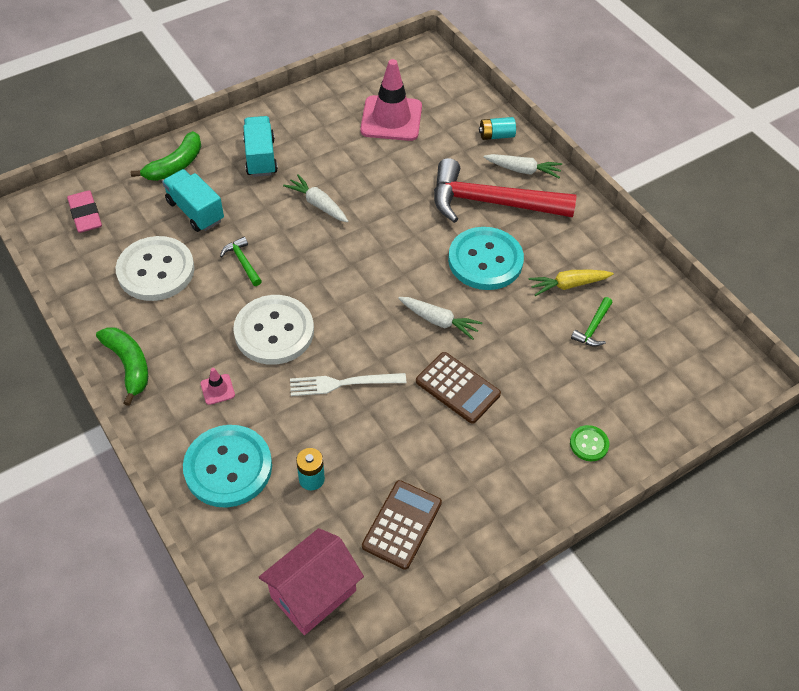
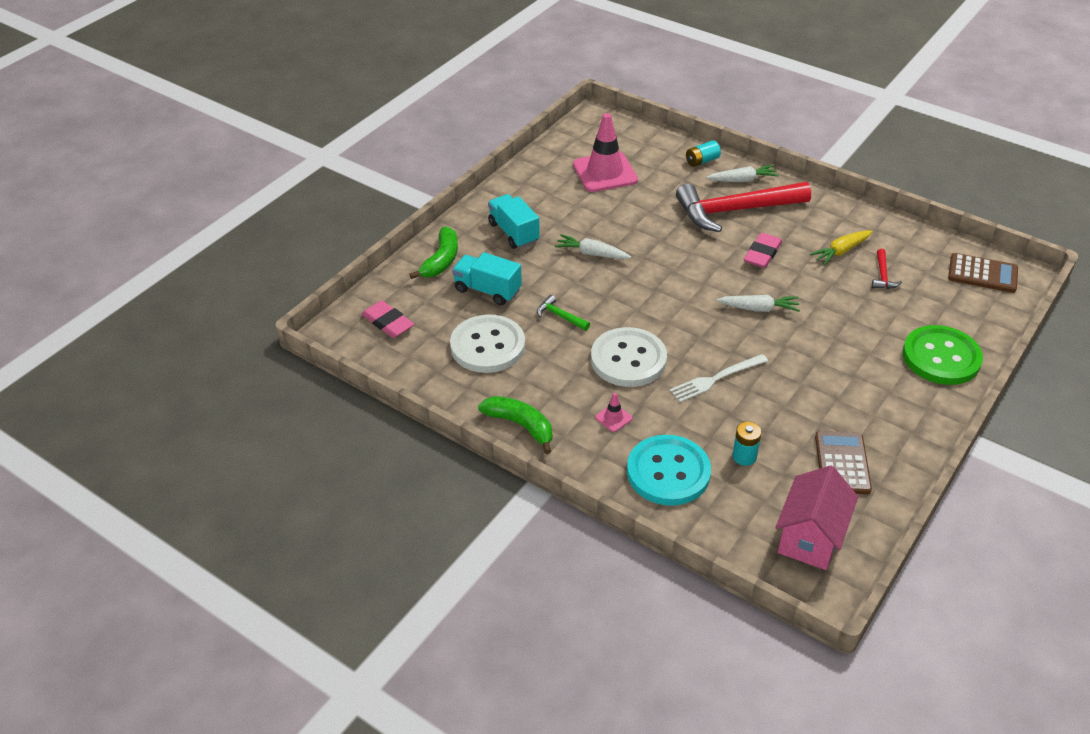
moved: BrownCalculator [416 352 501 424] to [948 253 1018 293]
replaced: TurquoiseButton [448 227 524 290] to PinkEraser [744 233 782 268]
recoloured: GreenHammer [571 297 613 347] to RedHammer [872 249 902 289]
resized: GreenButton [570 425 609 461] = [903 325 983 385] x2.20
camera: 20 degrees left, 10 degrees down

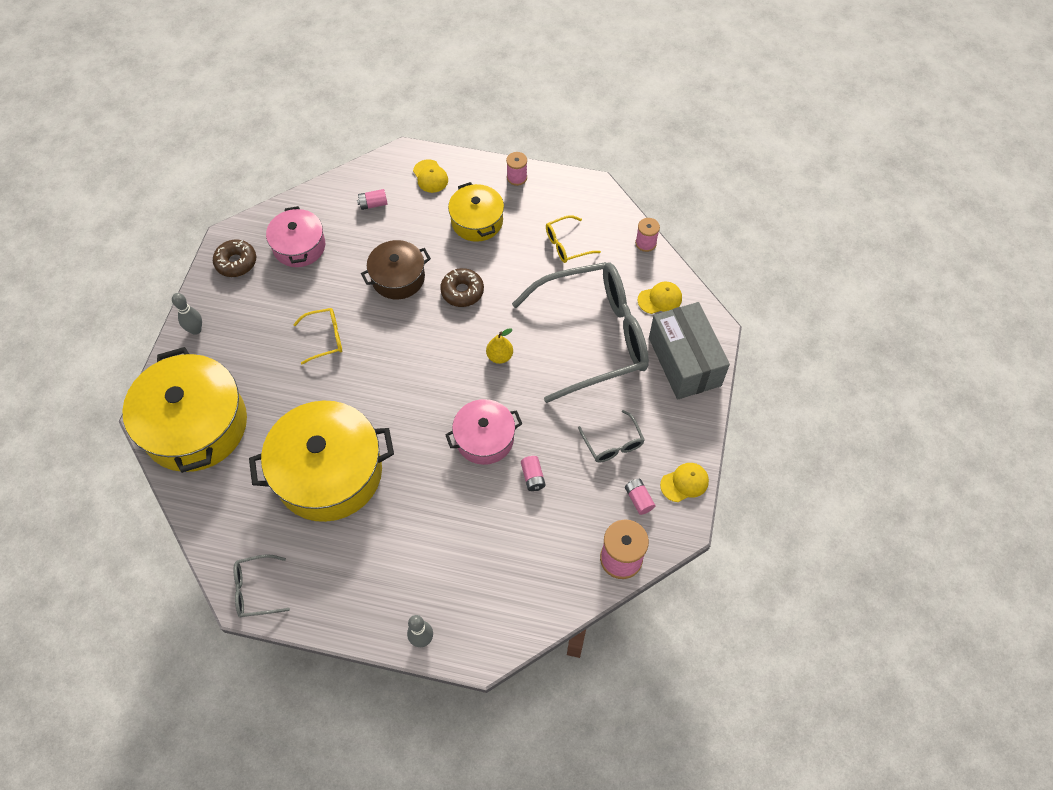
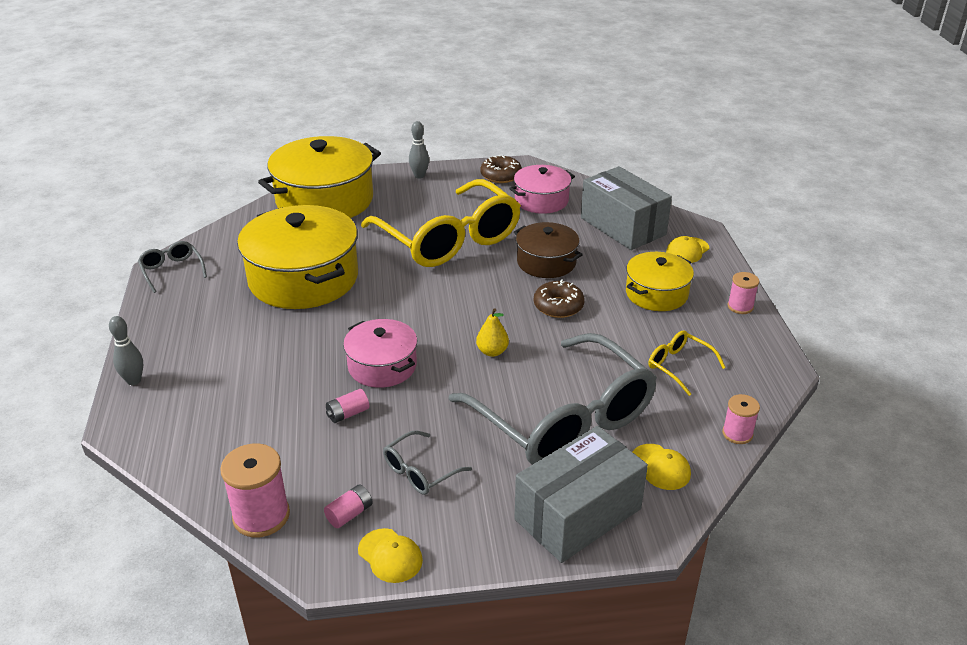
replaced: PinkBattery [357 189 388 210] to GreyBox [581 166 672 250]
resized: YellowGlasses [293 308 342 364] = [361 179 521 267] x2.45
camera: 70 degrees right, 25 degrees down

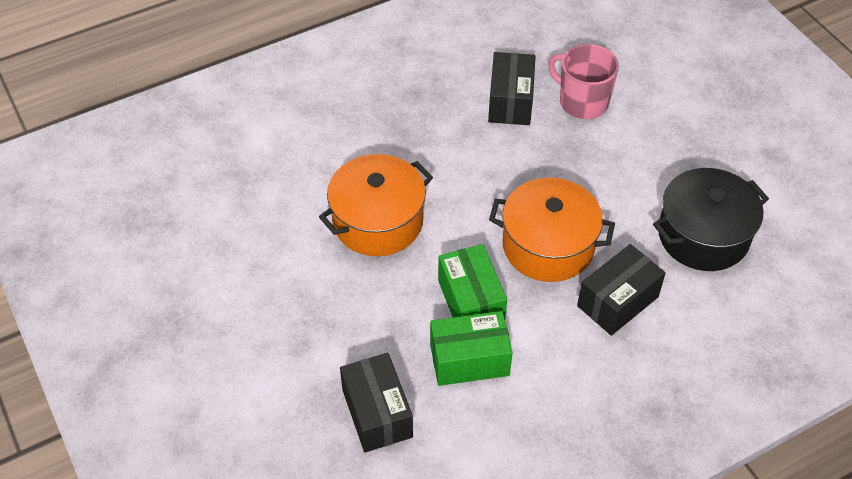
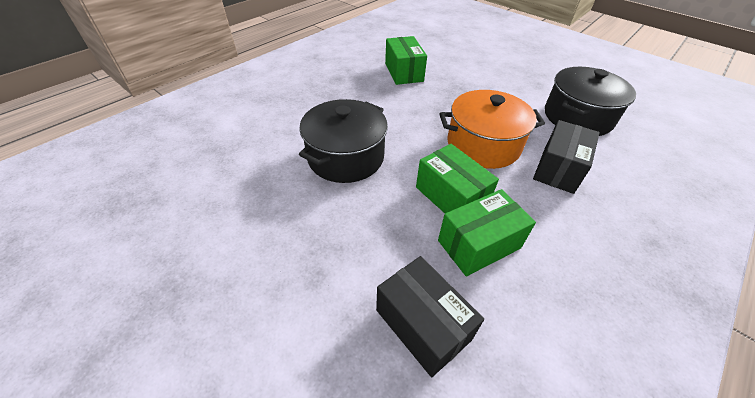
removed: PinkMug [548 44 619 119]
recoloured: OrangePot [319 154 433 256] to BlackPot [299 99 388 183]; BlackBox [488 52 536 125] to GreenBox [385 36 427 85]
camera: 20 degrees left, 5 degrees down

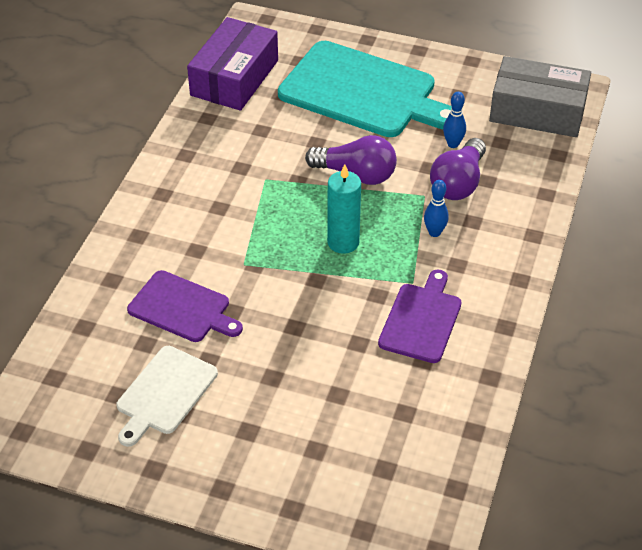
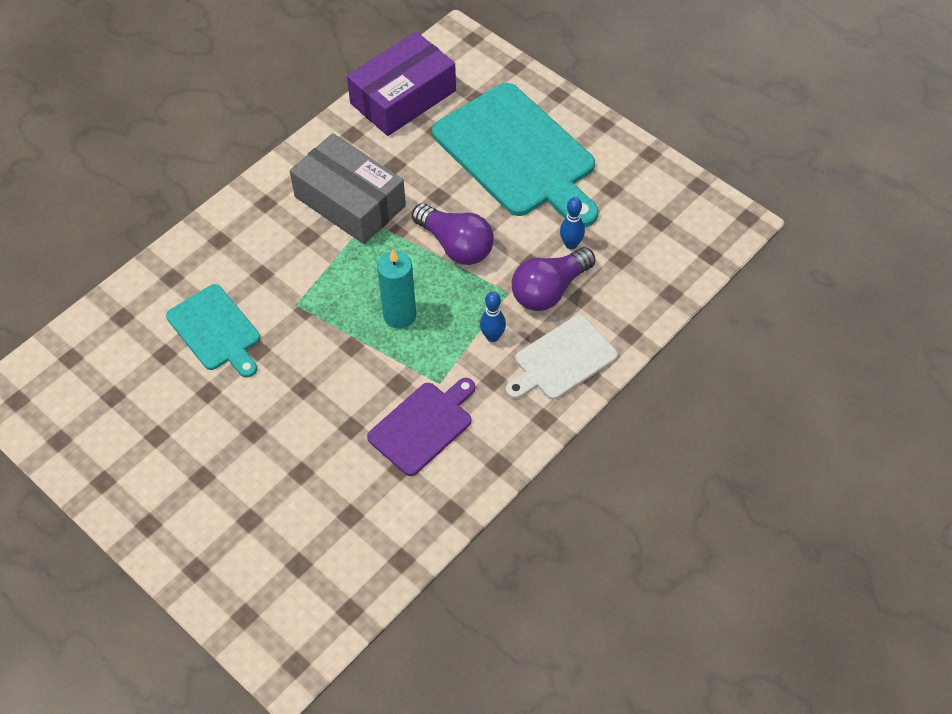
moved: GreyBox [489 56 591 137] to [290 133 406 244]; WhiteCuttingBoard [117 346 218 447] to [506 315 618 400]
recoloured: PurpleCuttingBoard [127 270 243 342] to TurquoiseCuttingBoard [166 284 260 378]
camera: 25 degrees right, 10 degrees up

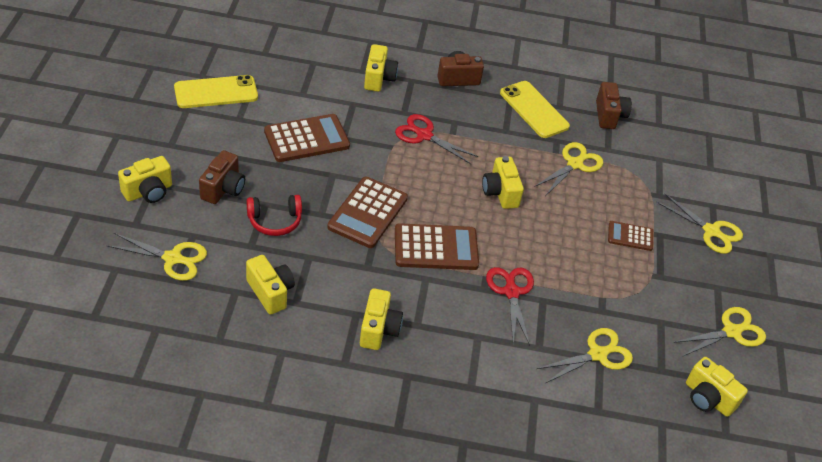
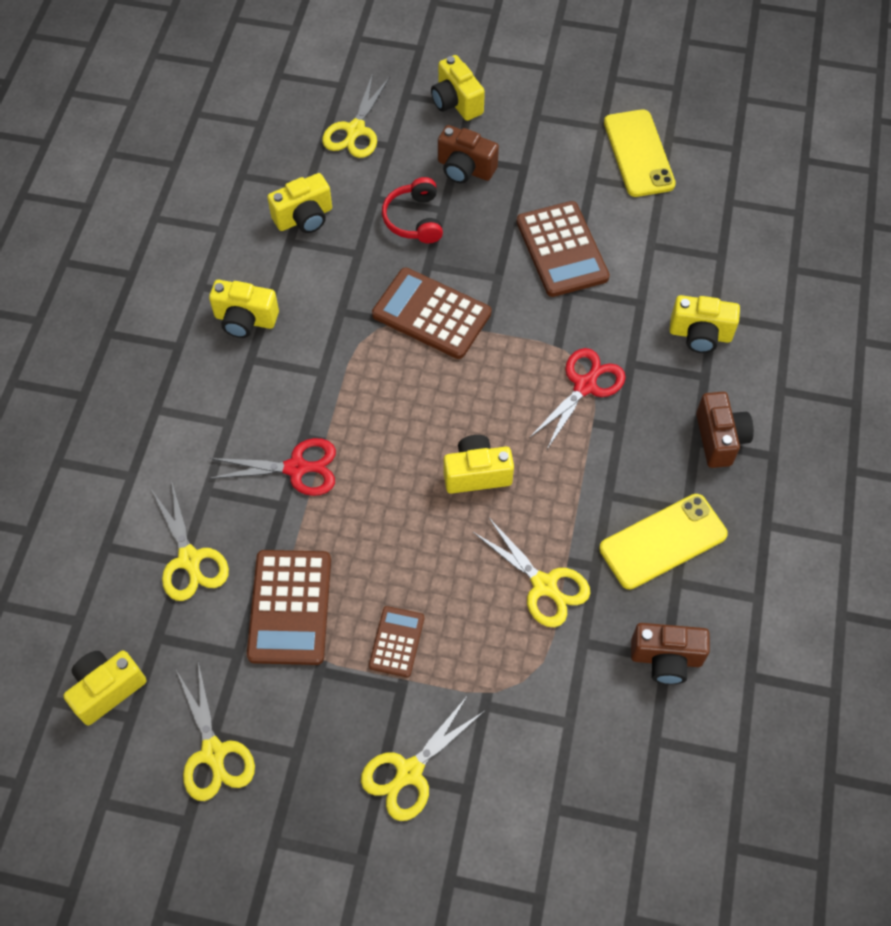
moved: BrownCalculator [395 223 479 270] to [247 550 331 665]
camera: 100 degrees right, 15 degrees up

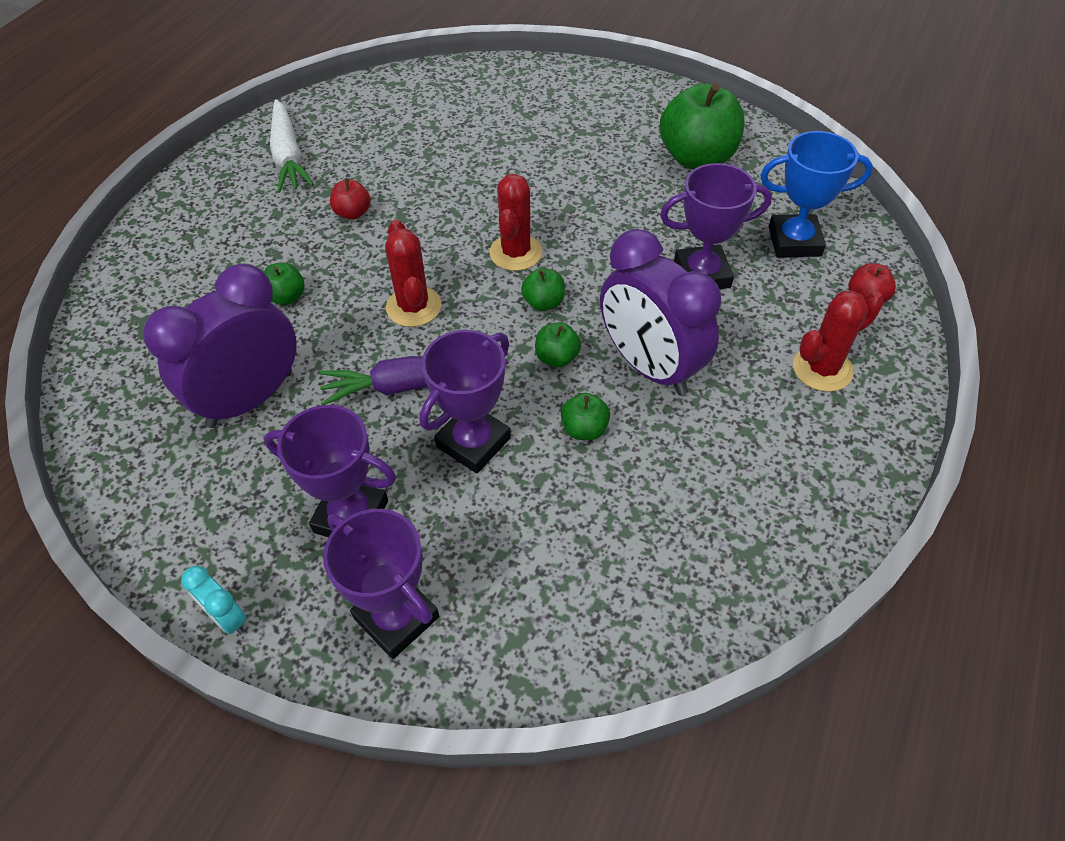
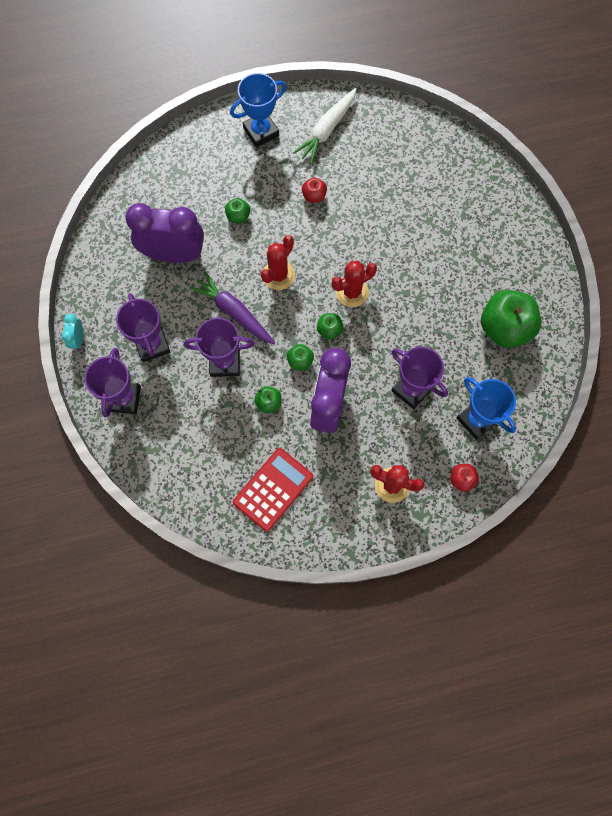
added: BlueTrophy [230 73 286 148]; RedCalculator [233 448 313 532]
camera: 50 degrees right, 20 degrees up

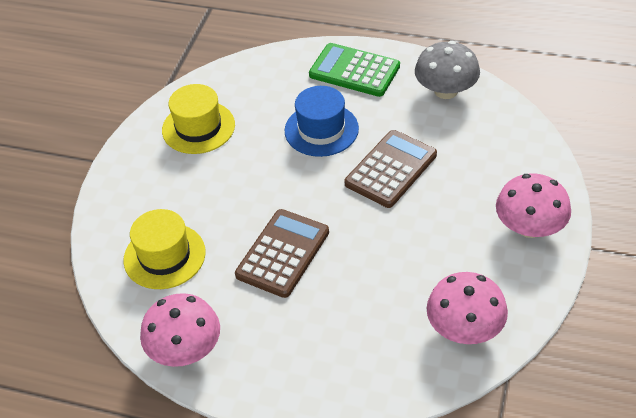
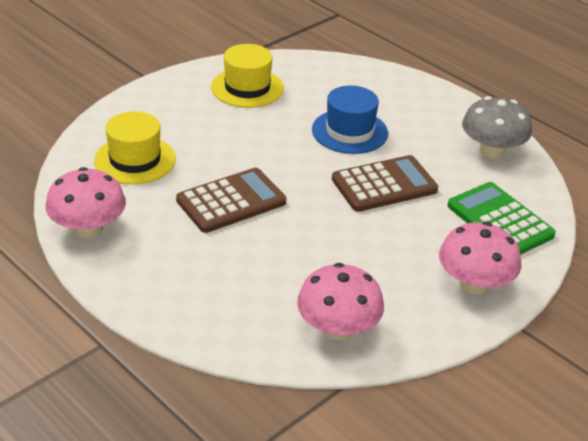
moved: GreenCalculator [309 43 400 97] to [447 182 556 254]
camera: 25 degrees right, 10 degrees down

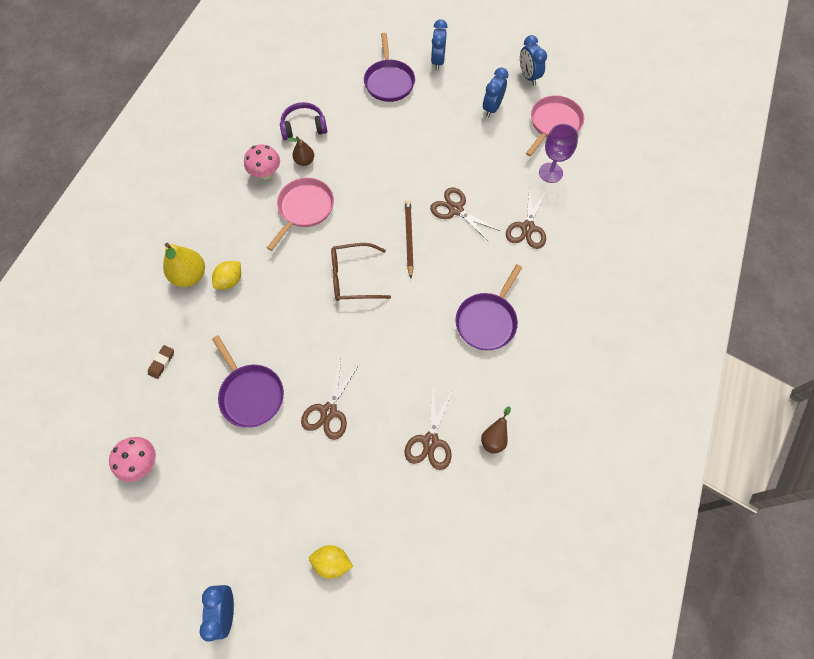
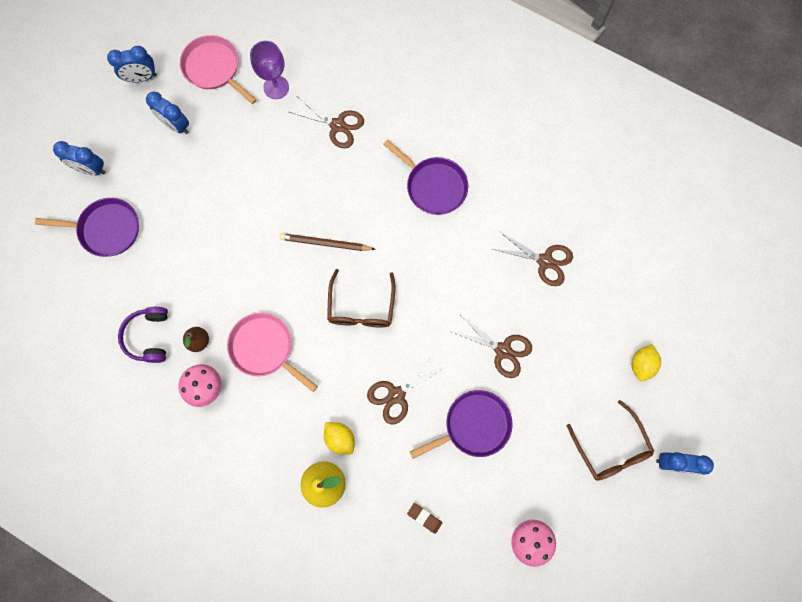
removed: BrownPear [481 407 511 454]
added: BrownGlasses [567 400 655 481]
moved: BrownScissors [430 187 500 242] to [367 354 445 424]
camera: 80 degrees left, 10 degrees up

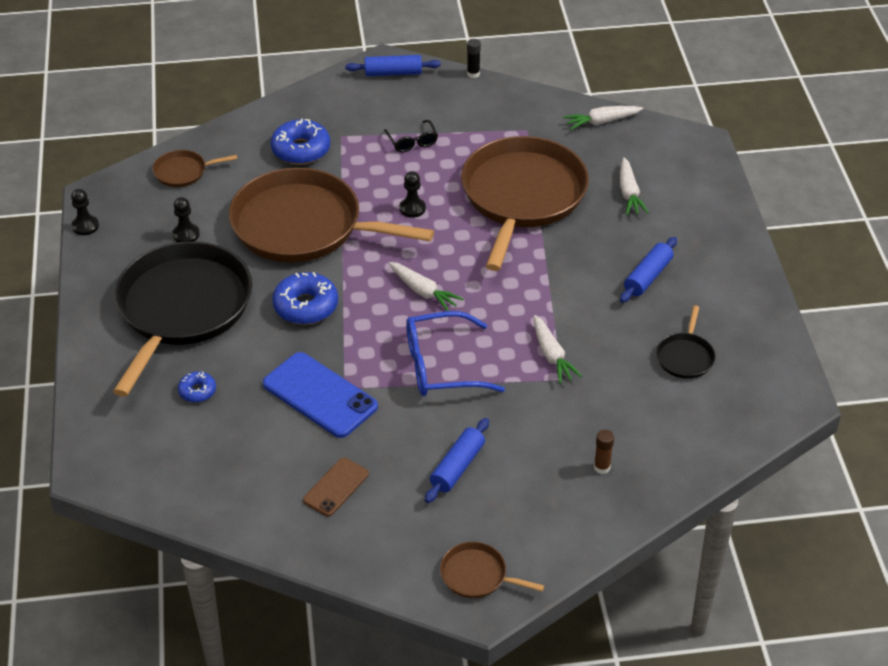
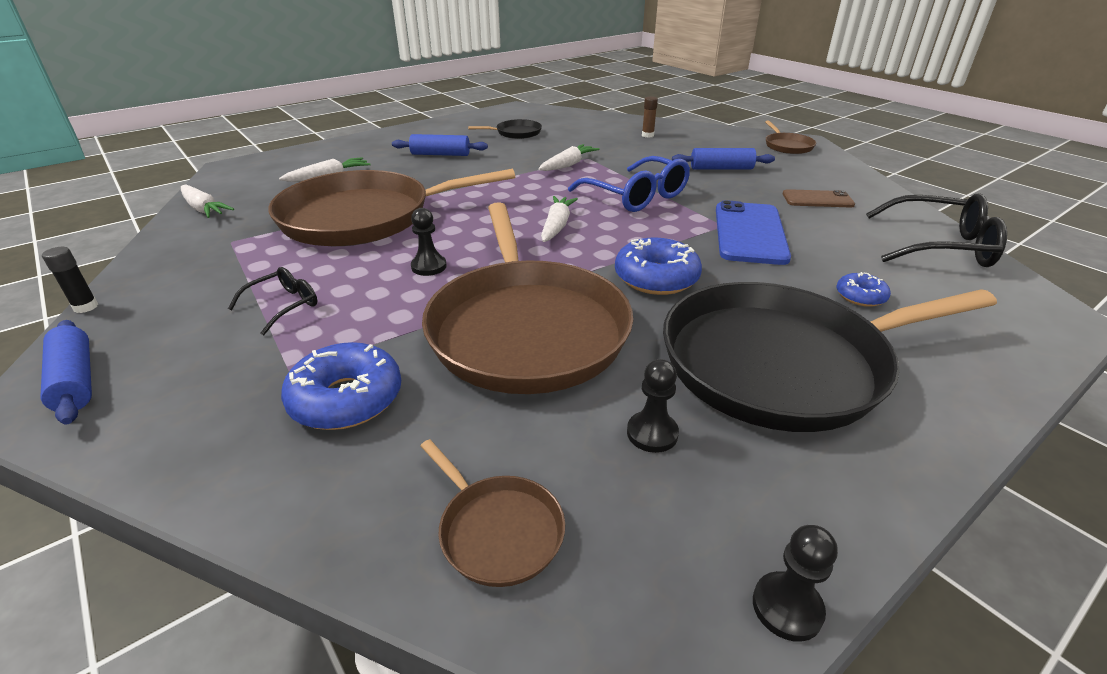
added: BlackGlasses [866 193 1007 267]
camera: 120 degrees left, 10 degrees down

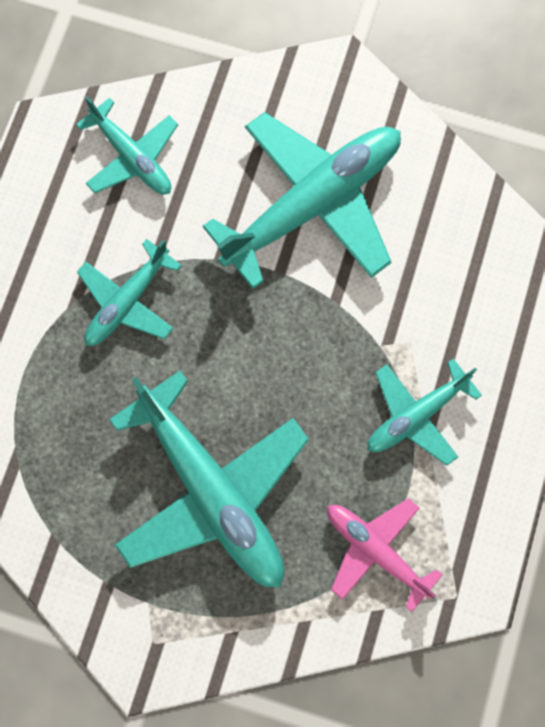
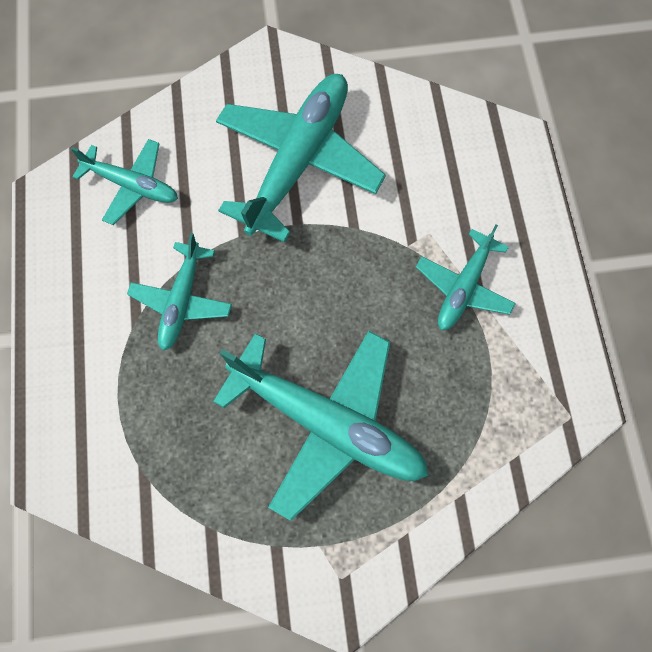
removed: PinkPlane [327 498 443 612]
camera: 25 degrees left, 5 degrees down

